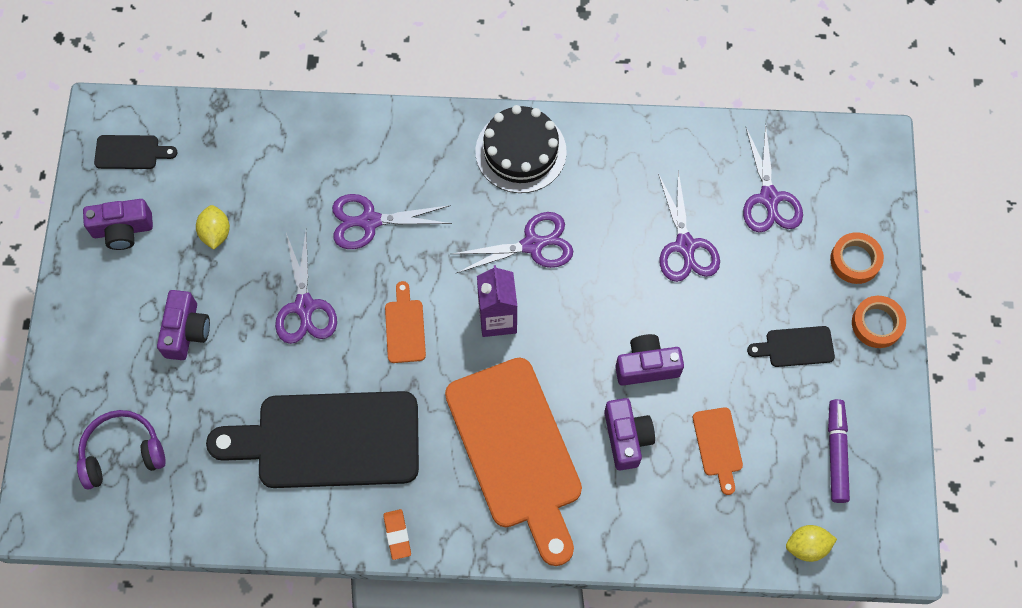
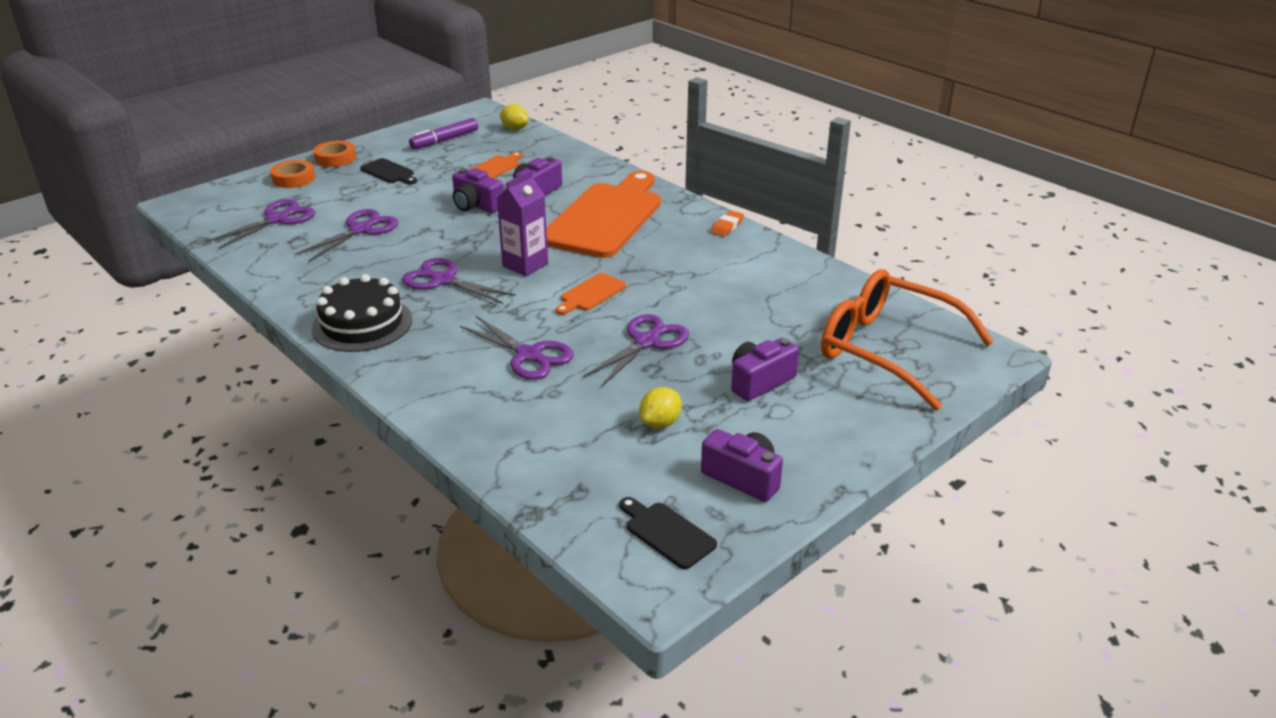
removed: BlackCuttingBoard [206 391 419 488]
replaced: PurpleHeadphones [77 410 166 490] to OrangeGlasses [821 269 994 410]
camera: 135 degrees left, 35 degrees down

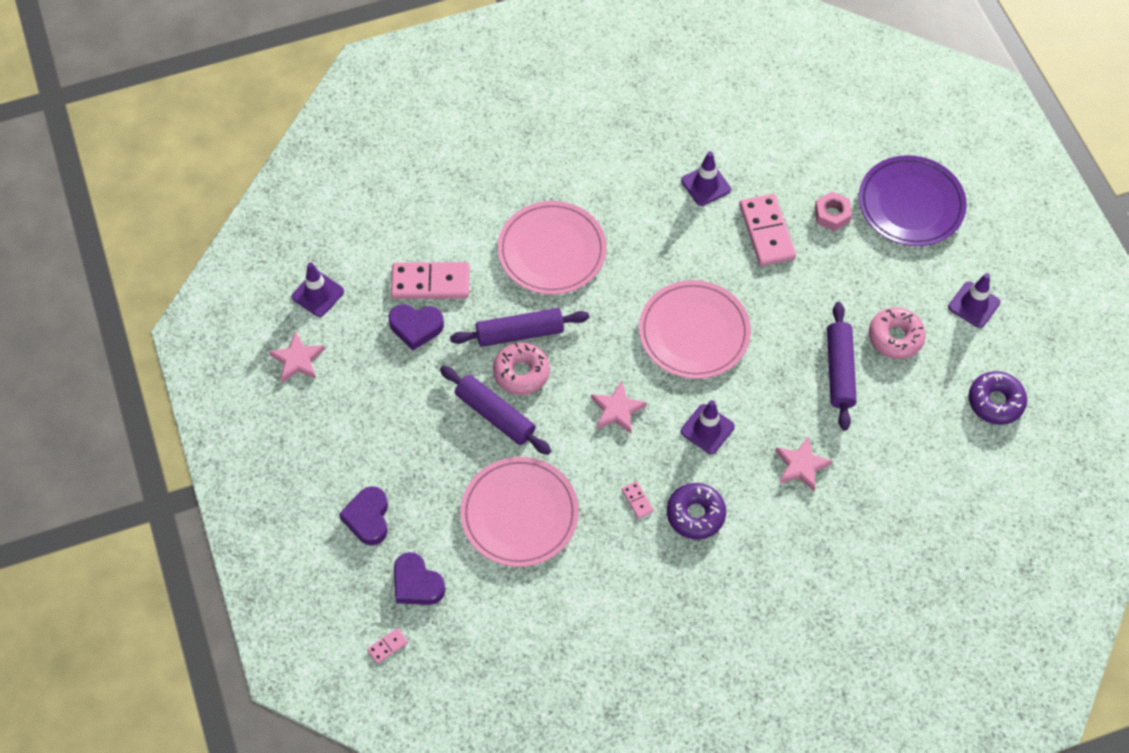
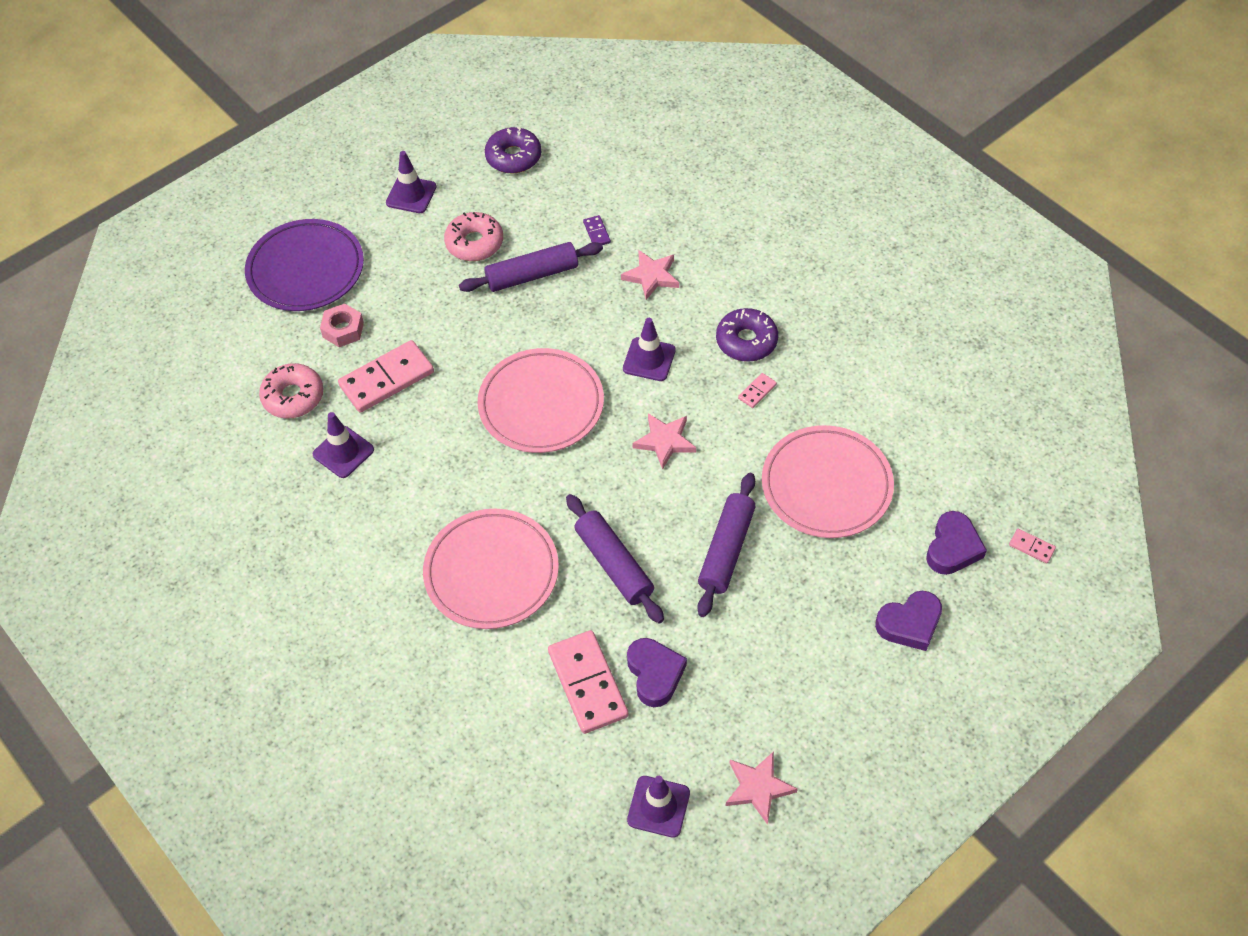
added: PurpleDomino [583 215 611 245]
moved: PinkDonut [493 342 550 395] to [259 363 323 418]
camera: 110 degrees left, 5 degrees down

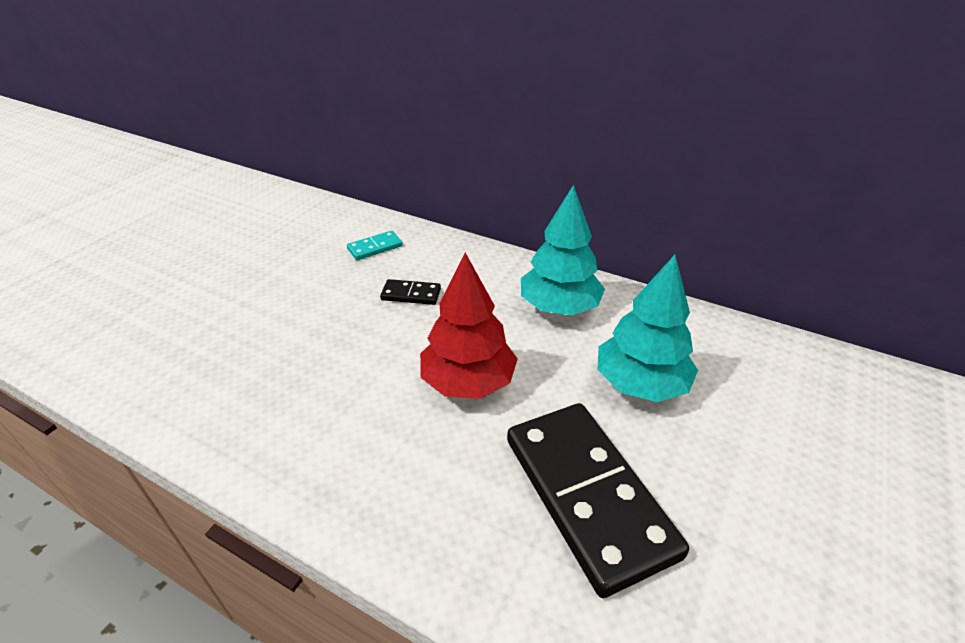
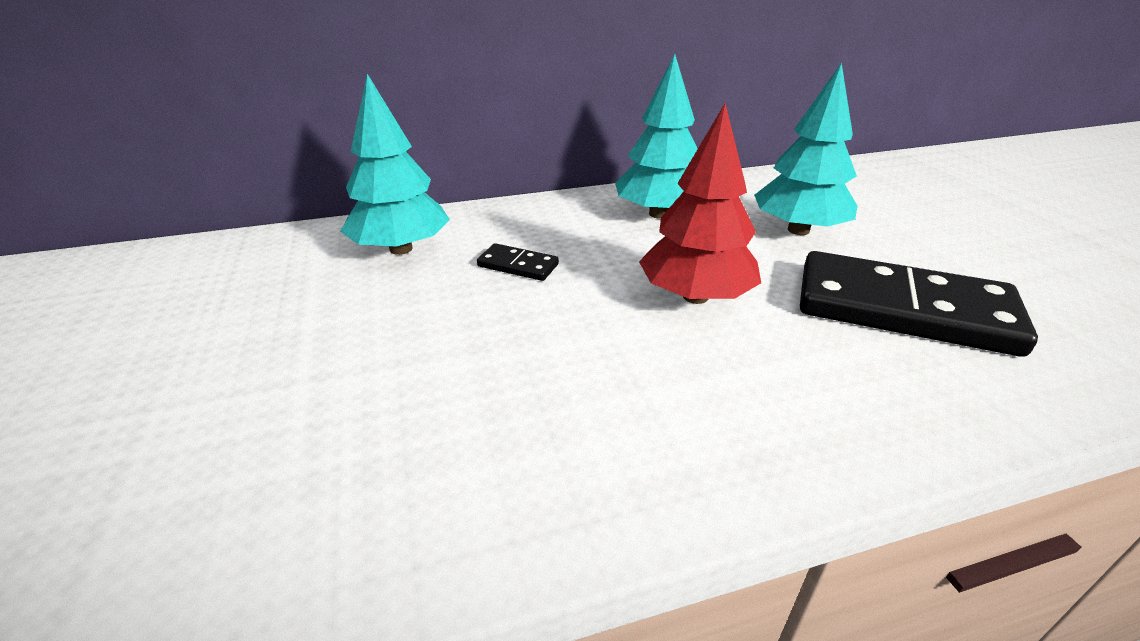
replaced: TurquoiseDomino [347 231 403 260] to TurquoiseTree [340 74 450 255]
turned: BlackDomino [380 279 441 305] = [477 243 559 281] 60 degrees clockwise
camera: 45 degrees left, 5 degrees down

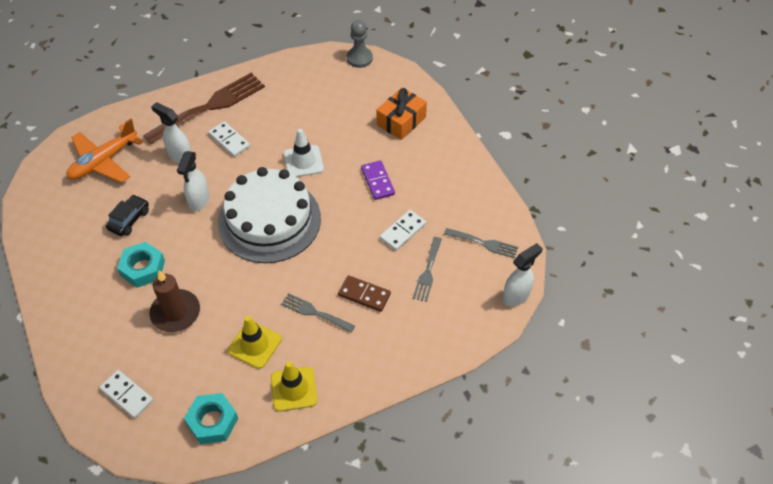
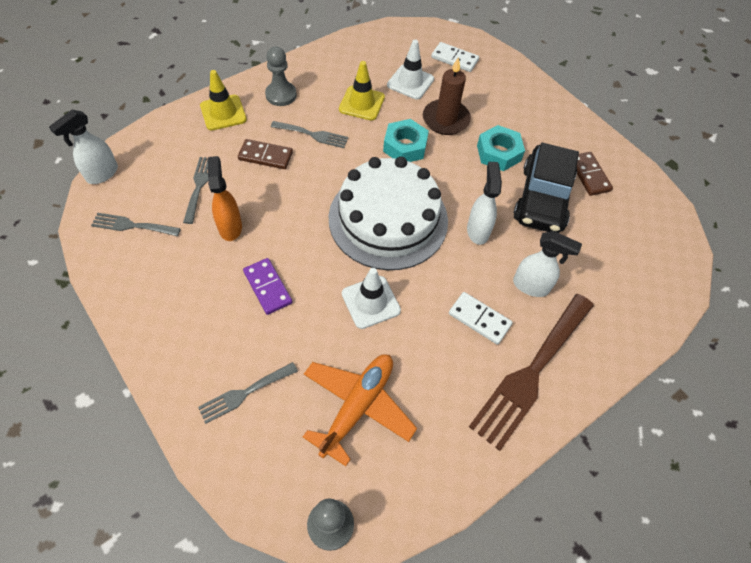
added: GreyPawn [265 47 297 106]; WhiteTrafficCone [387 40 434 99]; BrownDomino [577 152 613 196]
moved: YellowTrafficCone [271 361 317 412] to [200 70 247 130]; OrangePlane [67 118 143 183] to [303 354 417 466]; TurquoiseNut [184 393 238 444] to [383 119 429 162]
replaced: OrangeGift [377 88 427 140] to GreyFork [198 362 298 424]; WhiteDomino [380 210 426 251] to OrangeSprayBottle [208 156 242 241]
resized: BlackCar [106 194 149 236] = [513 143 579 233] x1.89
camera: 165 degrees right, 5 degrees up

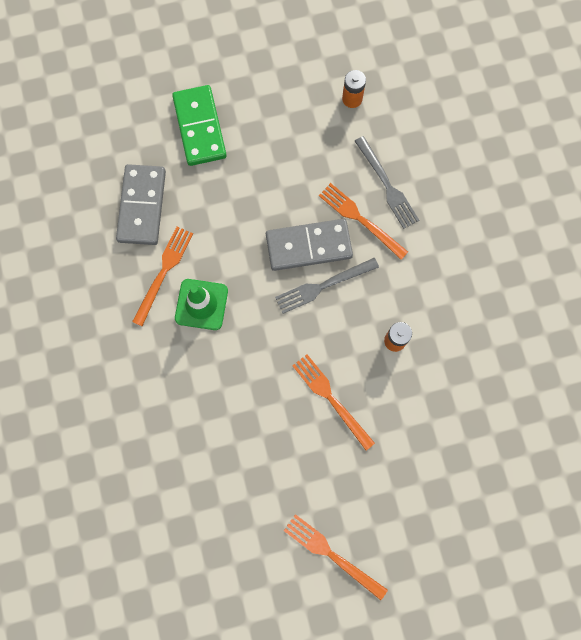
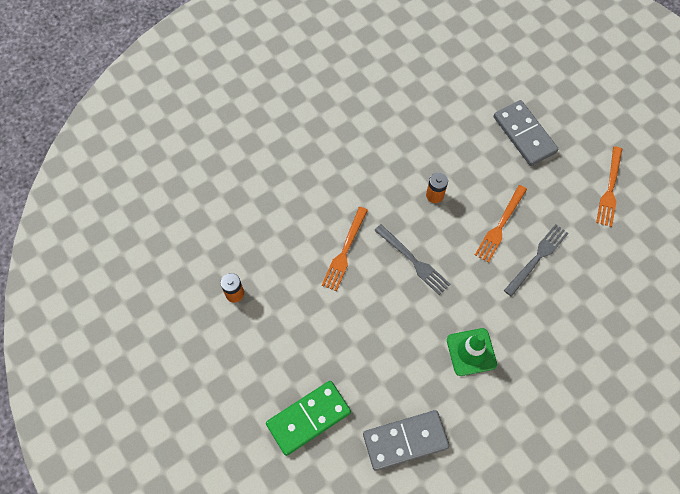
removed: OrangeFork [132 227 193 326]
moved: GreyDomino [266 219 353 271] to [494 100 559 166]; GreyFork [355 136 419 229] to [504 224 569 297]
camera: 110 degrees left, 10 degrees down

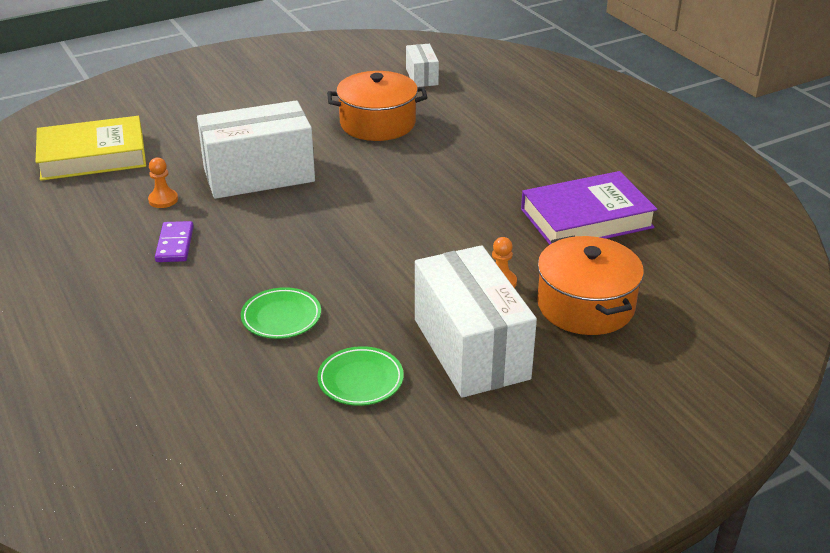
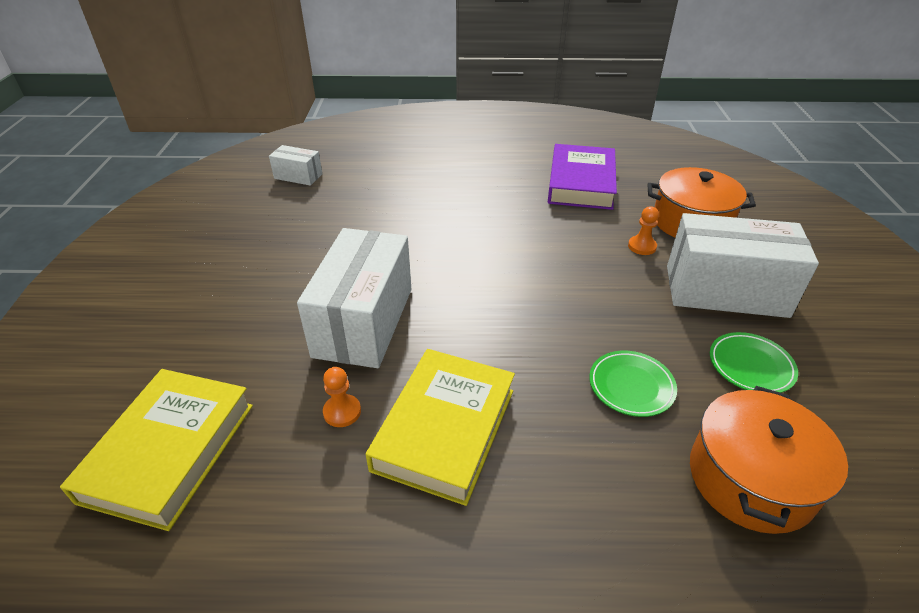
moved: OrangePot [327 71 427 141] to [690 386 848 534]
replaced: PurpleDomino [155 221 194 262] to YellowBook [366 349 515 506]
camera: 60 degrees left, 5 degrees up

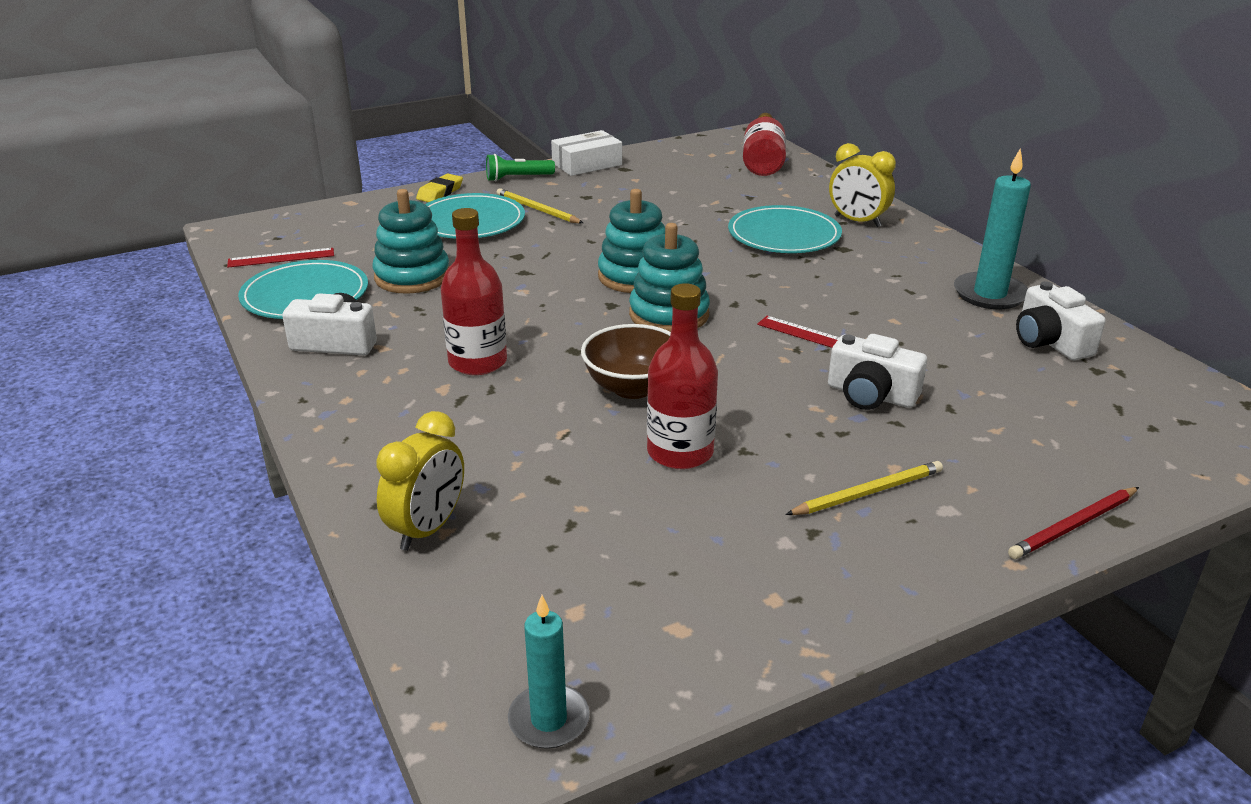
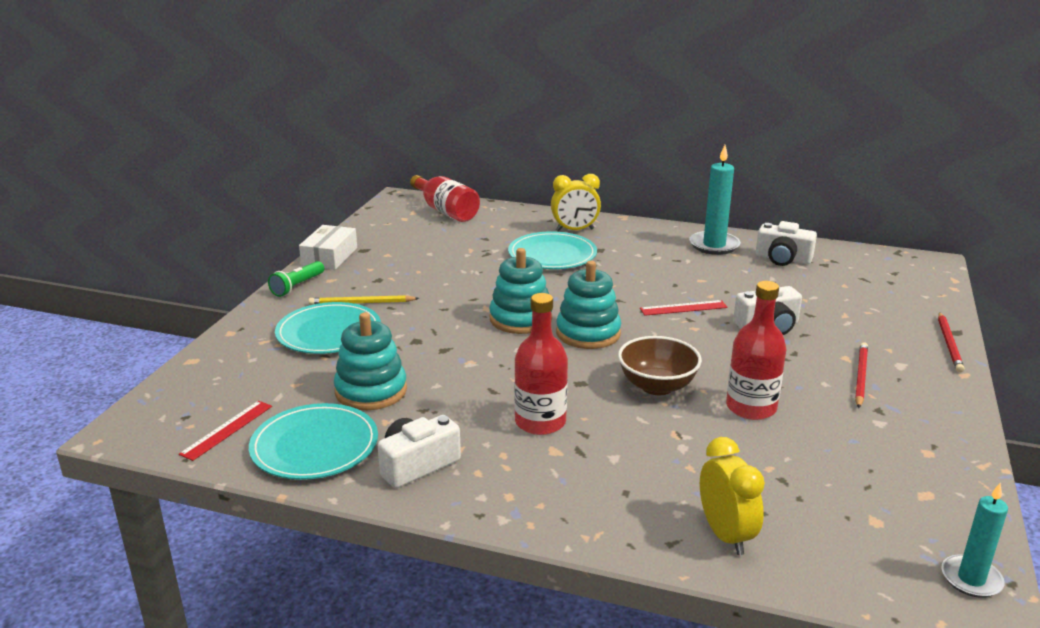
removed: YellowEraser [416 173 463 202]
recoloured: YellowPencil [785 461 943 515] to RedPencil [855 342 868 408]
camera: 45 degrees left, 5 degrees down

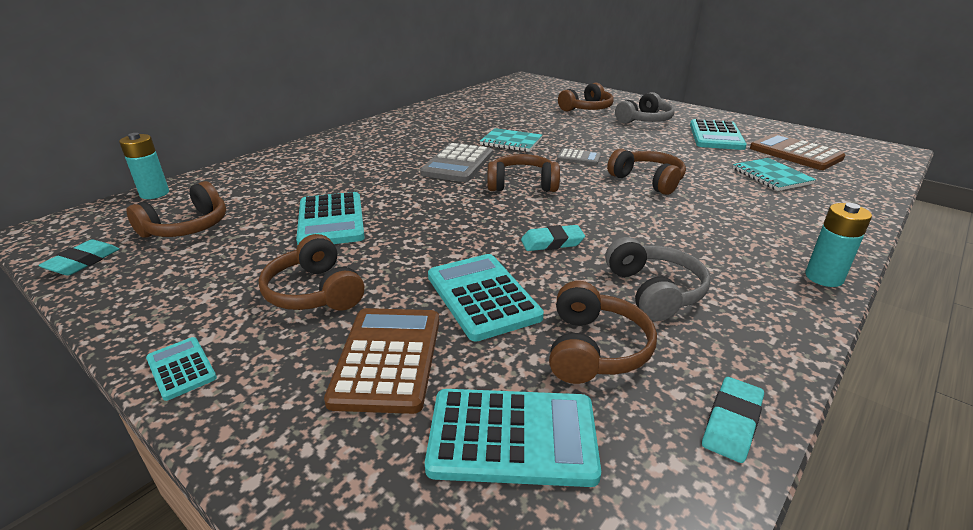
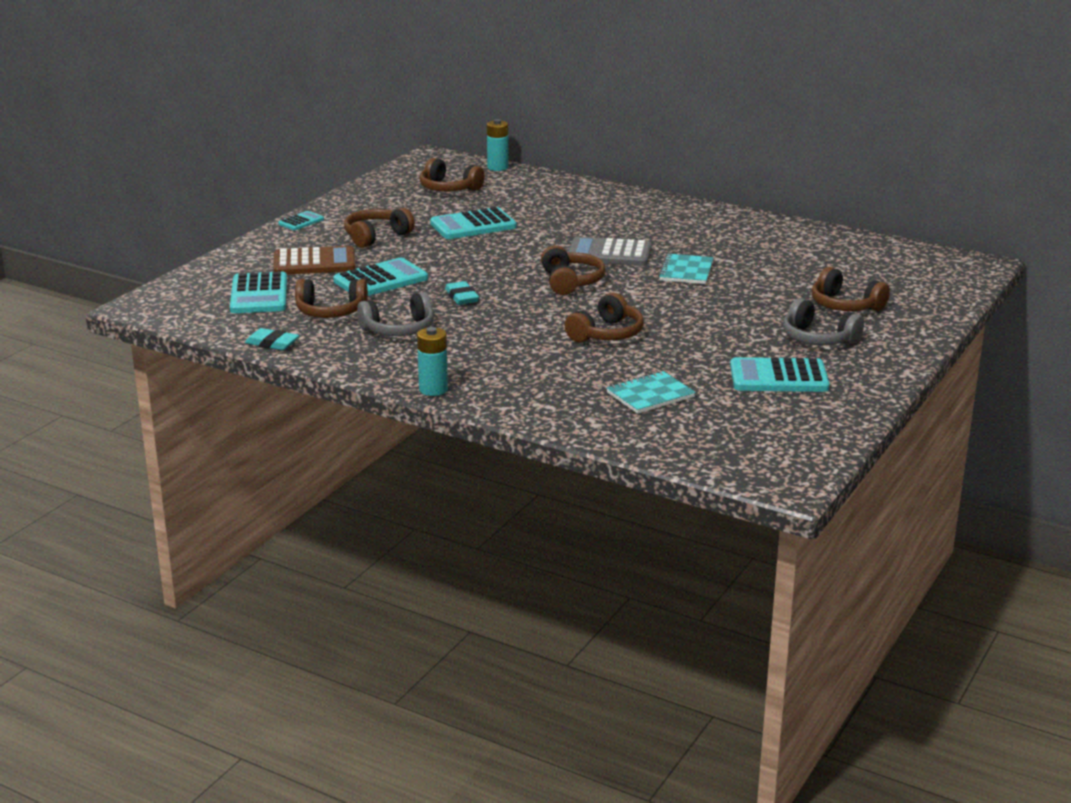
removed: TurquoiseEraser [38 239 119 276]; GreyCalculator [557 149 601 165]; BrownCalculator [750 134 845 170]
camera: 80 degrees right, 5 degrees down

